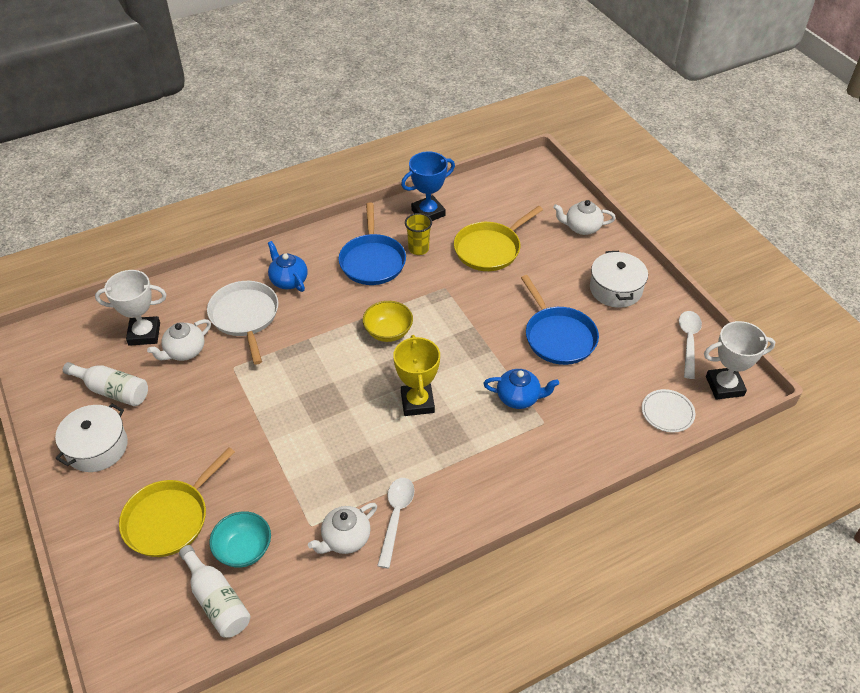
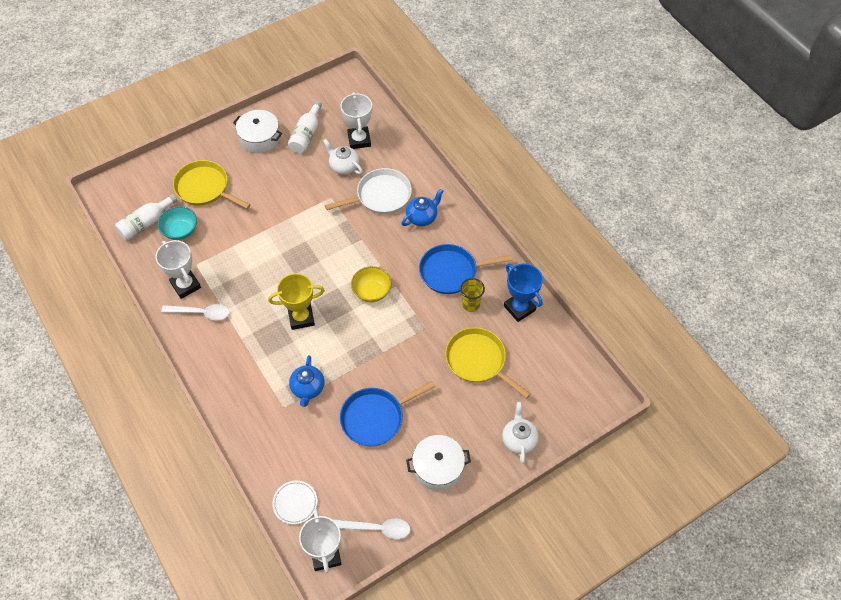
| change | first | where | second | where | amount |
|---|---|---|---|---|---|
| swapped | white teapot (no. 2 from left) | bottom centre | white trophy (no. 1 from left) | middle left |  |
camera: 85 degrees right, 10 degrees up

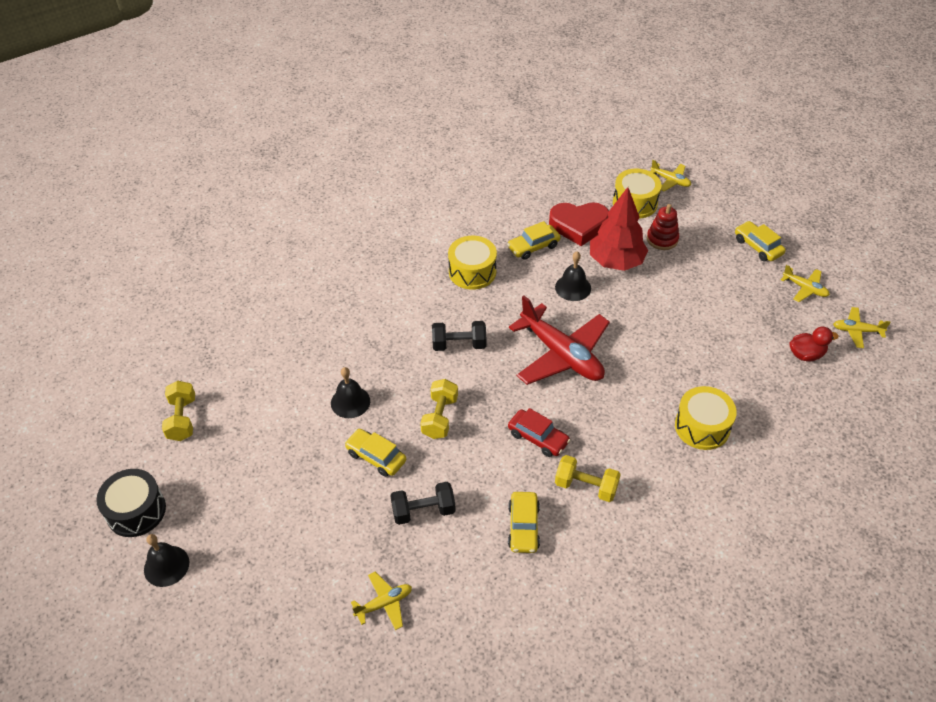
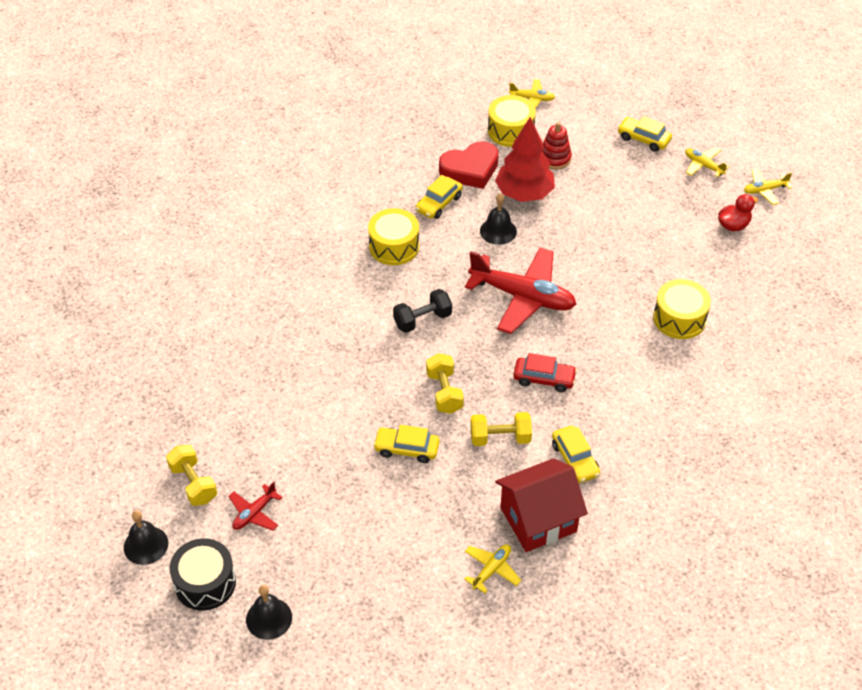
| change | first | where | second | where | amount |
|---|---|---|---|---|---|
| shifted | black bell (no. 2 from left in the first image) | centre | black bell (no. 1 from left) | bottom left |  |
| gone | black dumbbell (no. 1 from left) | bottom centre |  |  |  |
| shifted | yellow dumbbell (no. 3 from left) | bottom centre |  | centre |  |
| rotated | yellow plane (no. 3 from left) | middle right |  | top right | 150 degrees counterclockwise |
| new |  |  | red plane (no. 1 from left) | bottom left |  |
| new |  |  | red house | bottom centre |  |
camera: 25 degrees left, 0 degrees up

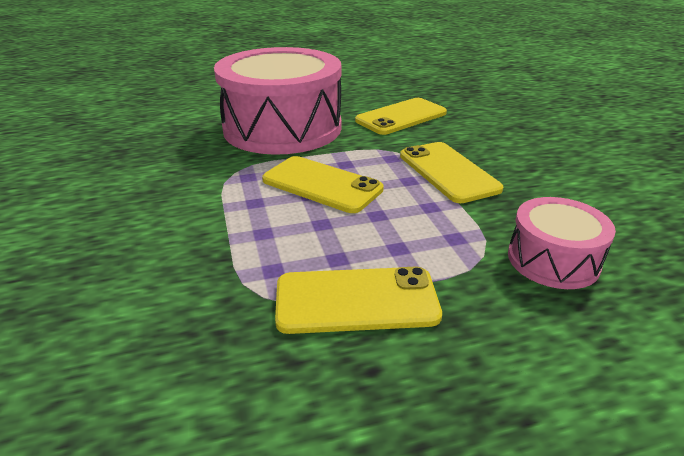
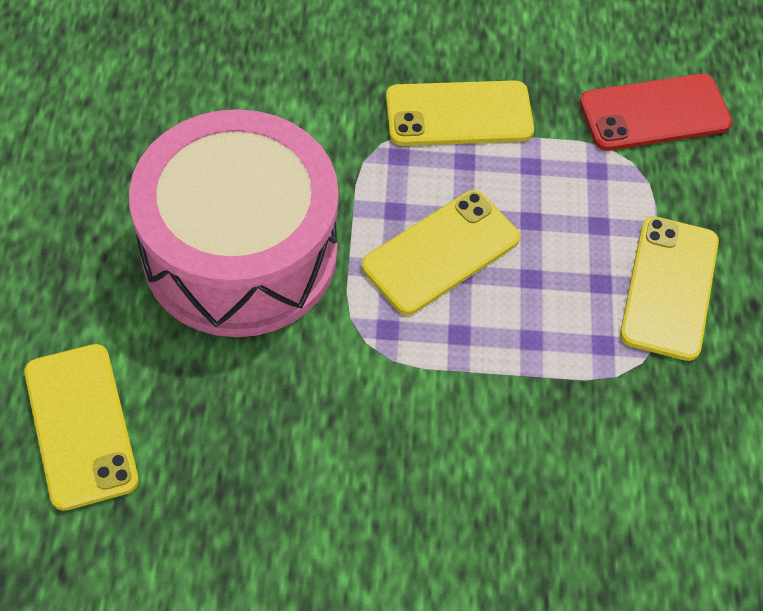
| change | first | where | second | where | amount |
|---|---|---|---|---|---|
| shifted | yellow phone (no. 3 from left in the first image) | top centre | yellow phone (no. 1 from left) | bottom left |  |
| swapped | pink drum (no. 2 from left) | middle right | red phone | top right |  |
camera: 75 degrees left, 25 degrees up

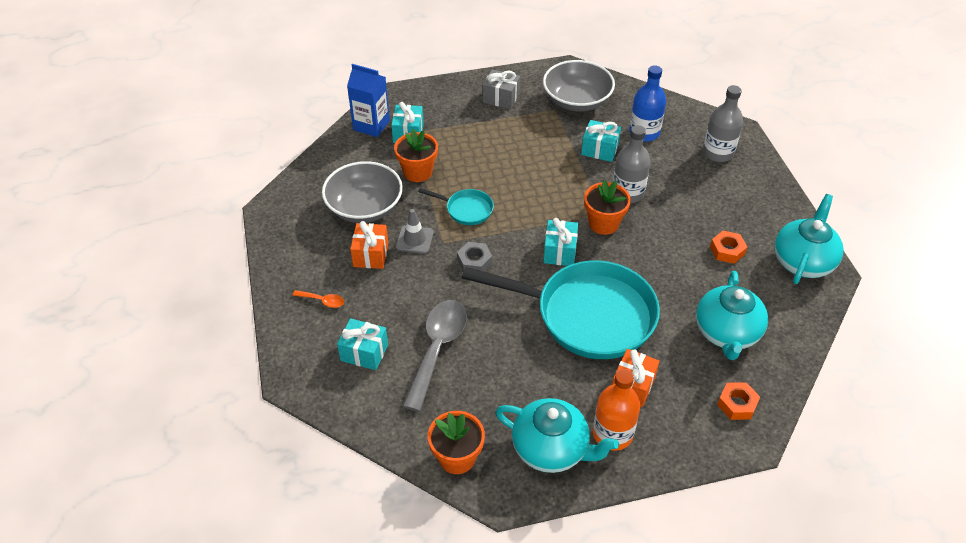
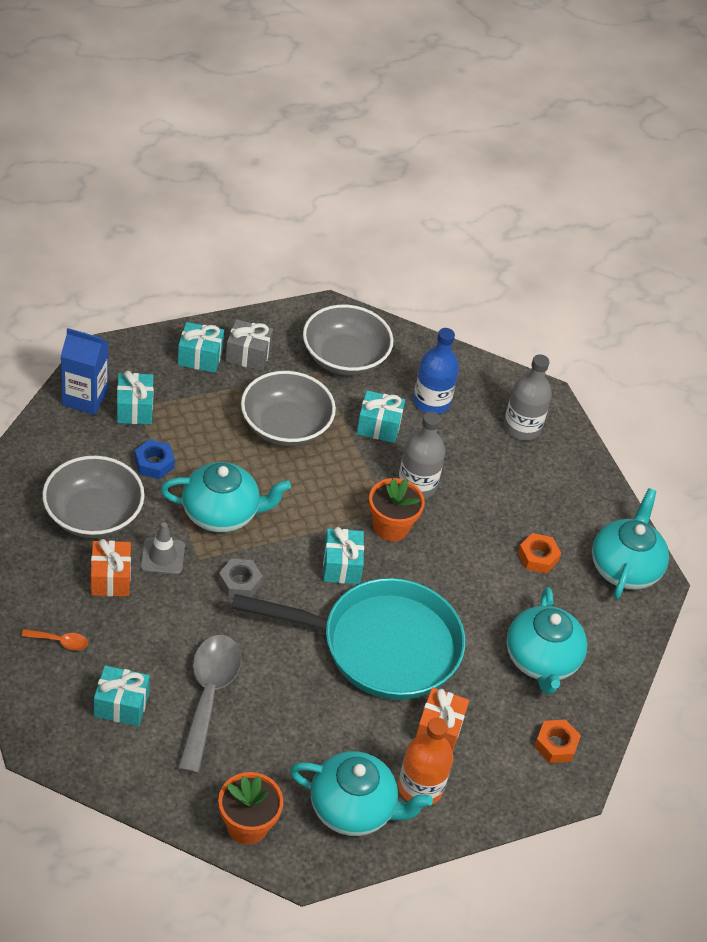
| change | first | where | second | where | amount |
|---|---|---|---|---|---|
| swapped | orange flower pot (no. 1 from left) | top centre | blue nut | middle left |  |
| swapped | turquoise pan (no. 1 from left) | centre | turquoise teapot (no. 1 from left) | middle left |  |
| new |  |  | turquoise gift (no. 3 from left) | middle left |  |
| new |  |  | grey bowl (no. 2 from left) | centre |  |
camera: 15 degrees left, 0 degrees up

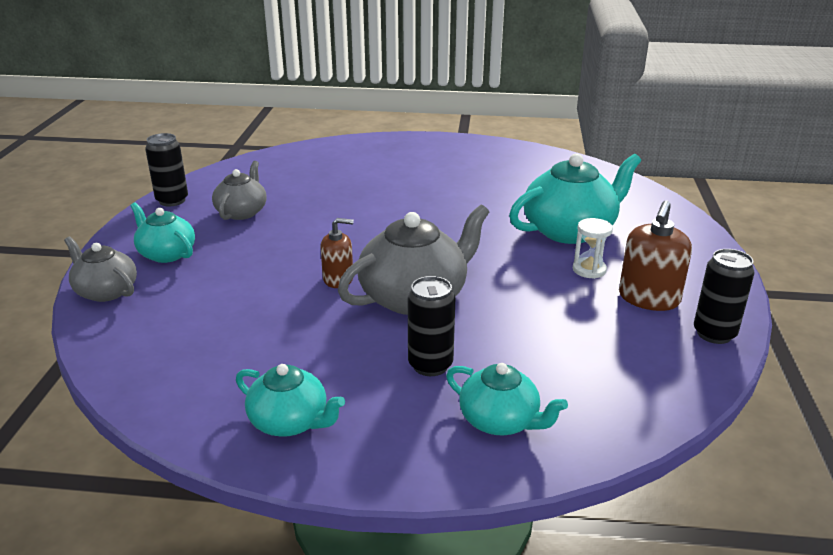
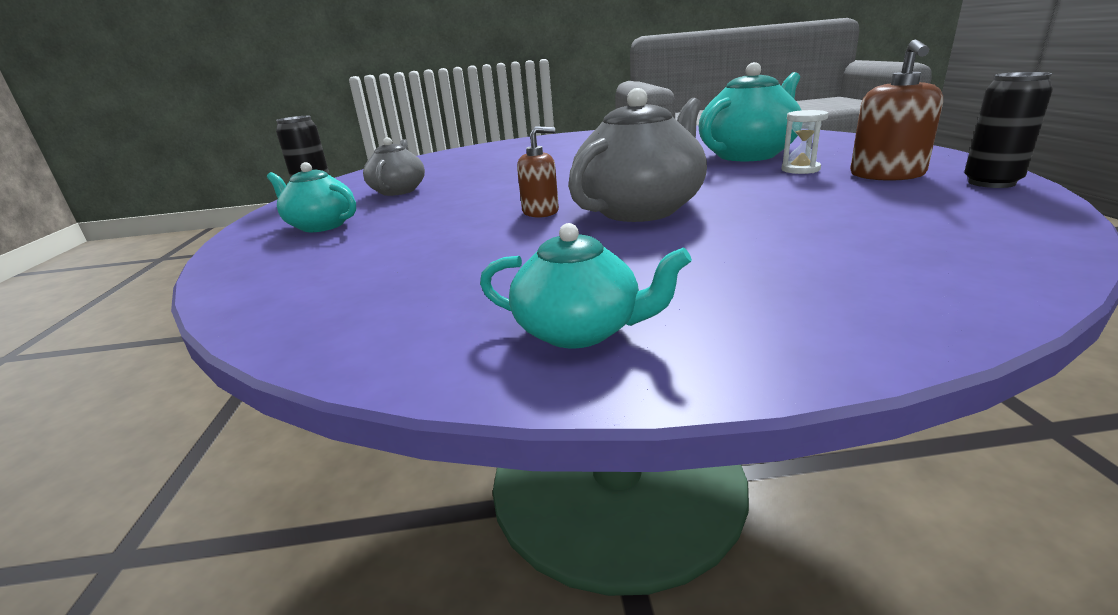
| change | first | where | second | where | amount |
|---|---|---|---|---|---|
| gone | grey teapot (no. 1 from left) | middle left |  |  |  |
| gone | black can (no. 2 from left) | centre |  |  |  |
| gone | turquoise teapot (no. 3 from left) | bottom centre |  |  |  |
camera: 10 degrees left, 5 degrees down

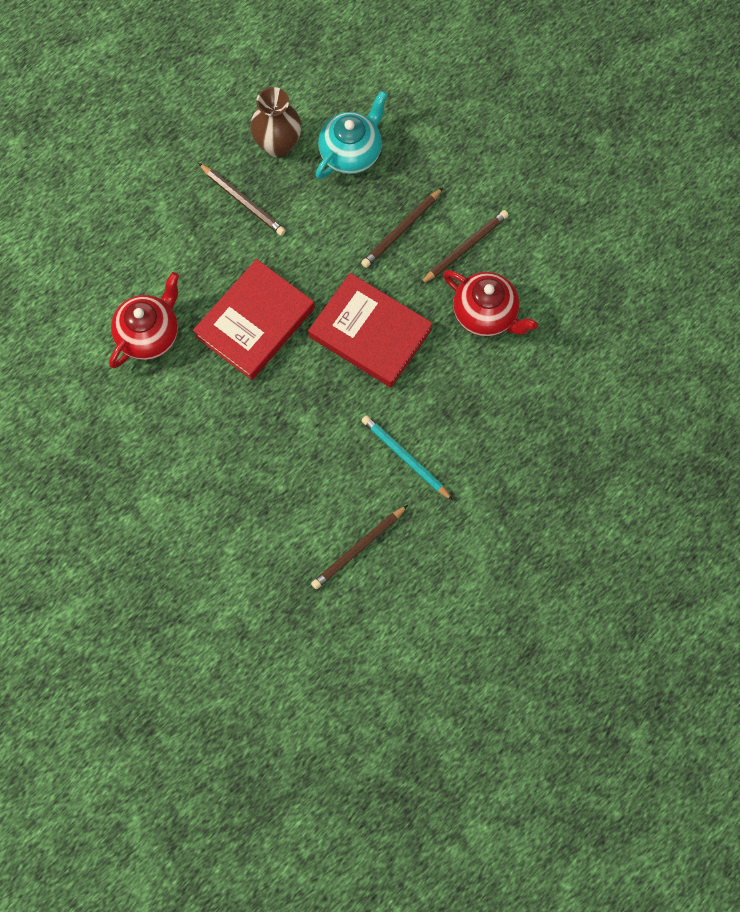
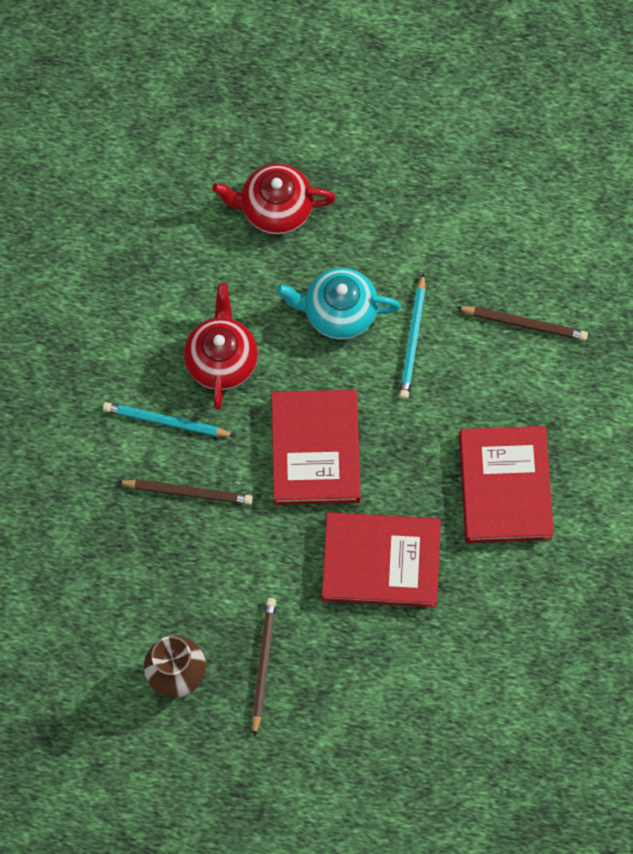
| change | first | where | second | where | amount |
|---|---|---|---|---|---|
| shifted | red teapot (no. 1 from left in the first image) | middle left | red teapot (no. 2 from left) | top centre |  |
| shifted | turquoise teapot | top centre |  | centre |  |
| repainted | brown pencil (no. 4 from left) | top centre | turquoise pencil (no. 1 from left) | middle left |  |
| new |  |  | red book (no. 3 from left) | middle right |  |
camera: 125 degrees left, 0 degrees up

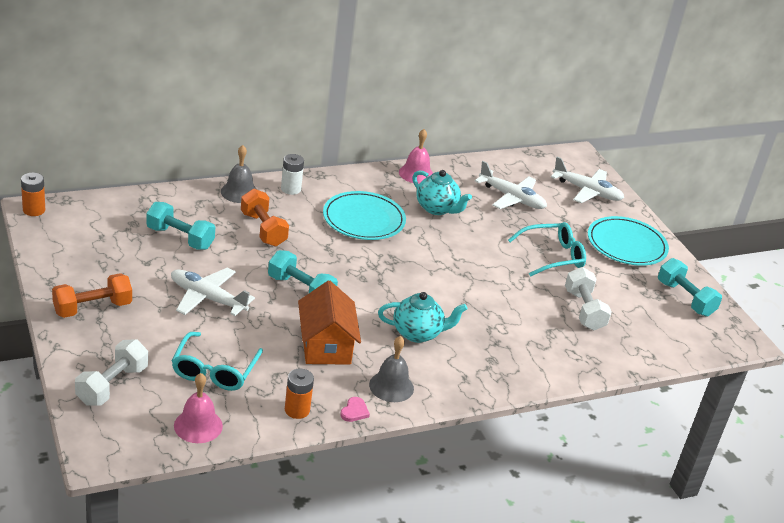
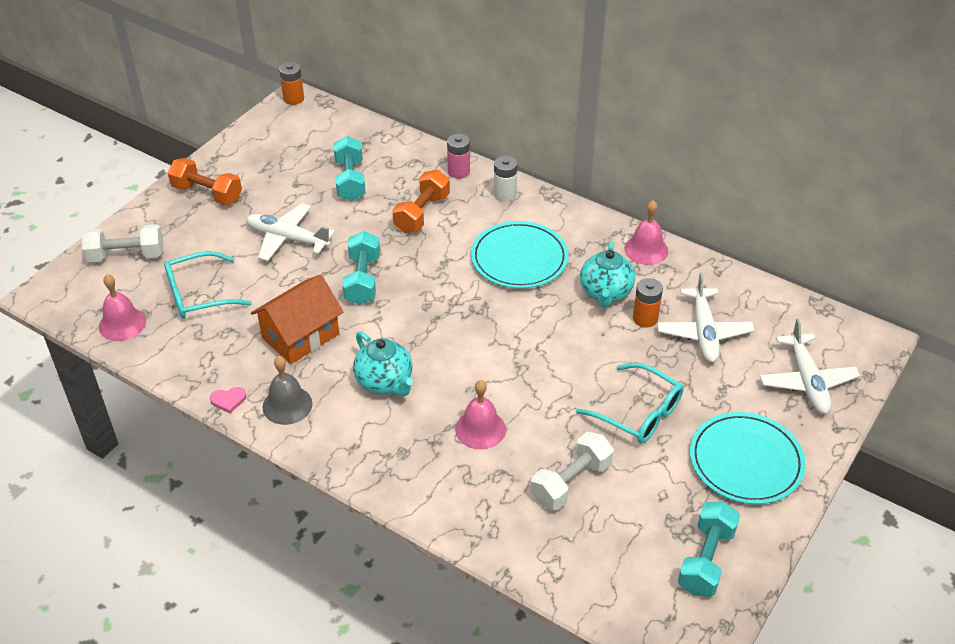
| change | first | where | second | where | amount |
|---|---|---|---|---|---|
| rotated | white plane (no. 1 from left) | middle left |  | middle left | 60 degrees counterclockwise |
| swapped | grey bell (no. 1 from left) | top left | pink battery | top centre |  |
| shifted | orange battery (no. 2 from left) | bottom centre |  | middle right |  |
| new |  |  | pink bell (no. 2 from left) | centre |  |
camera: 60 degrees right, 10 degrees up

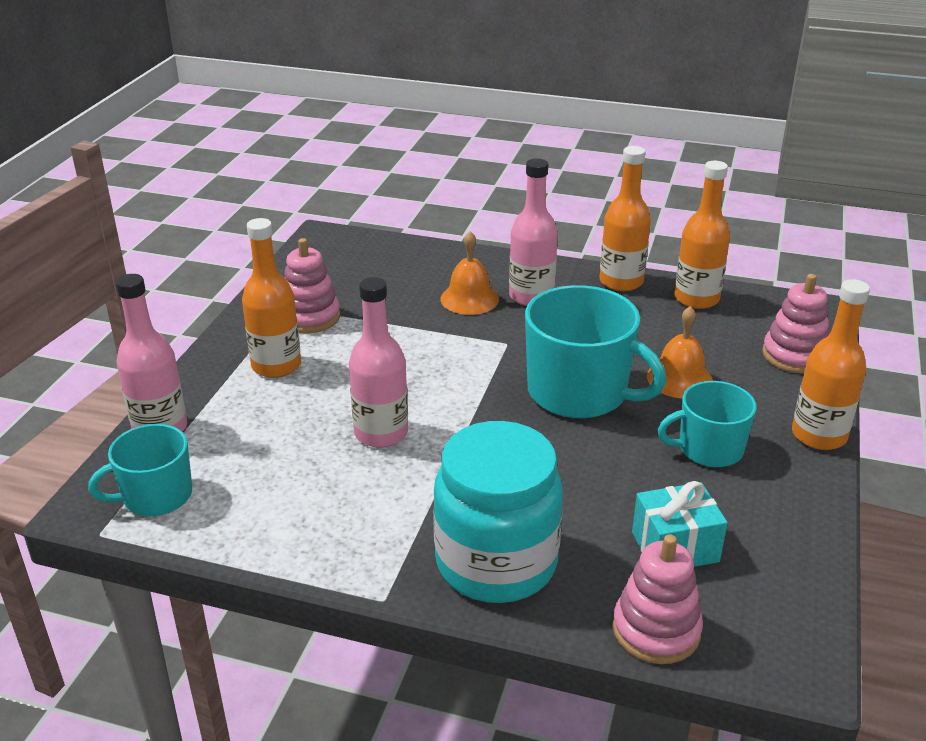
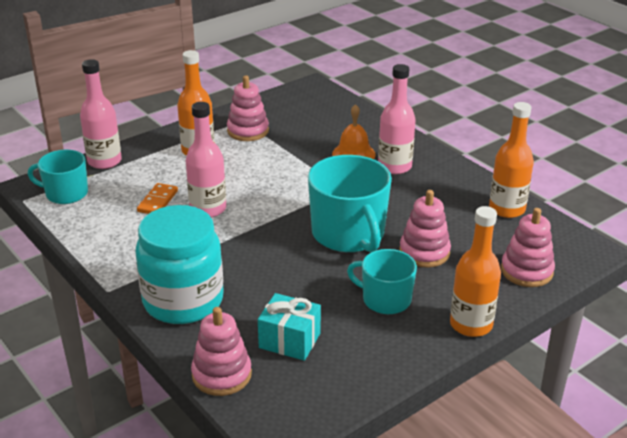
| change | first | where | second | where | amount |
|---|---|---|---|---|---|
| gone | orange bottle (no. 2 from left) | top right |  |  |  |
| swapped | orange bell (no. 2 from left) | middle right | pink stacking toy (no. 3 from left) | middle right |  |
| new |  |  | orange domino | middle left |  |
camera: 35 degrees right, 0 degrees up

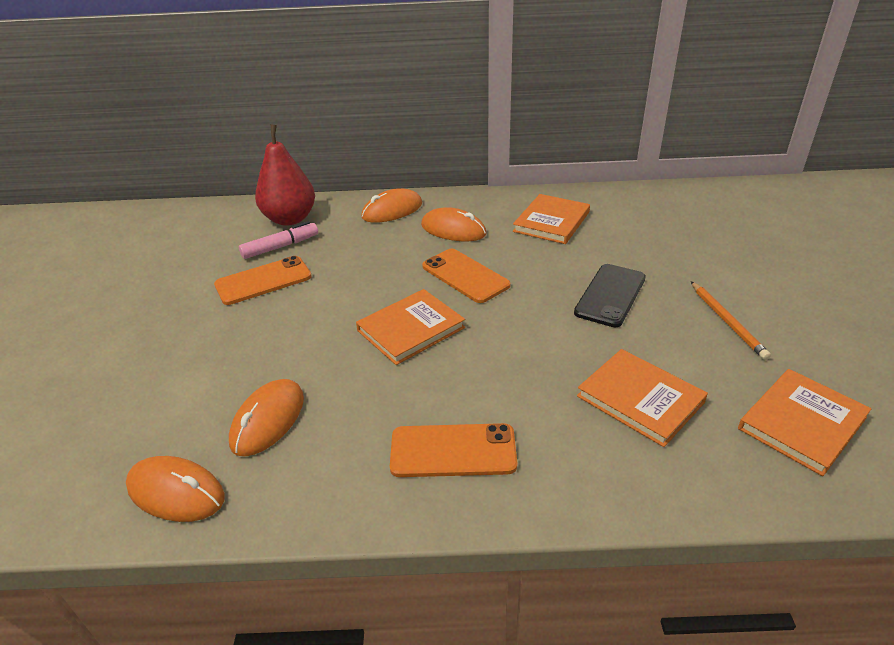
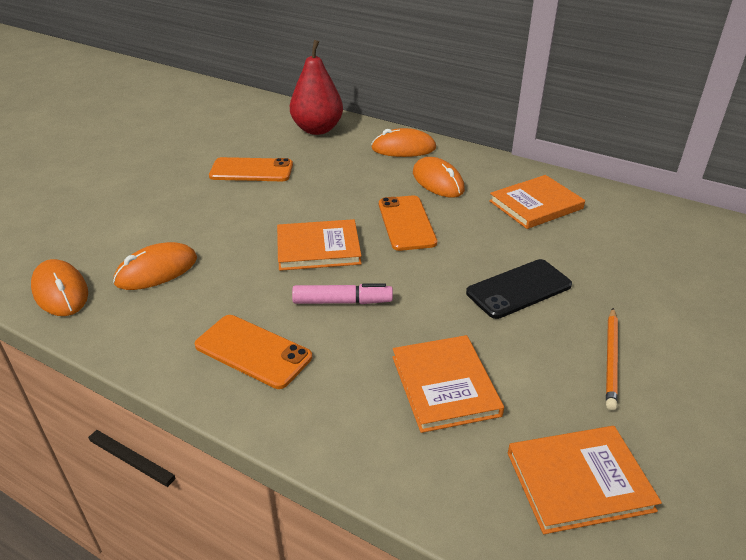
| change | first | where | second | where | amount |
|---|---|---|---|---|---|
| shifted | pink marker | middle left |  | centre |  |
camera: 30 degrees right, 0 degrees up

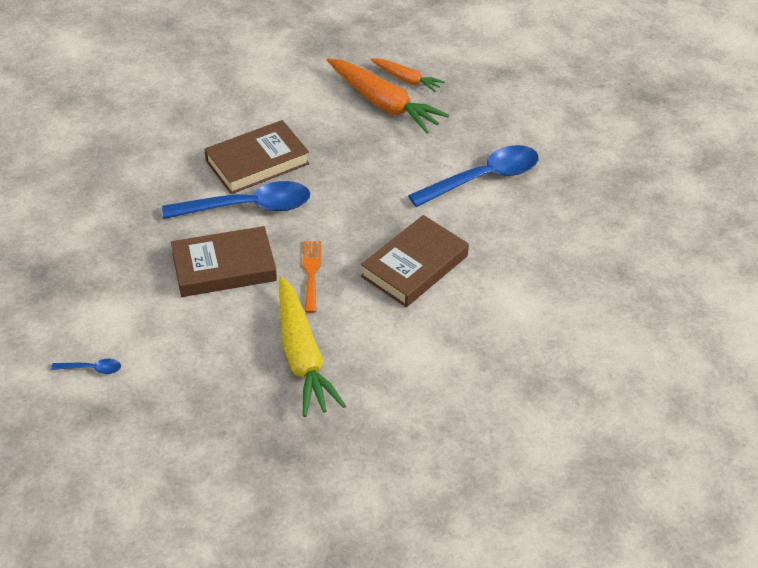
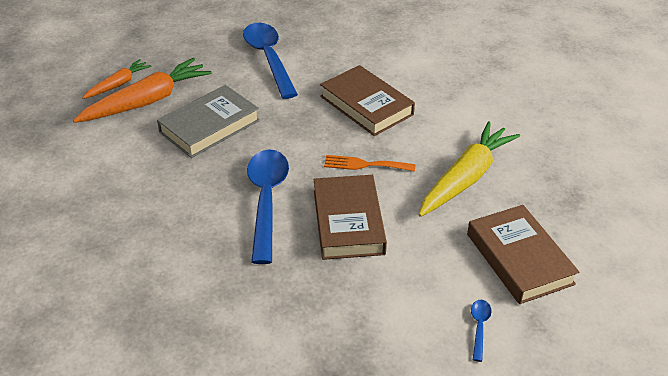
| change | first | where | second | where | amount |
|---|---|---|---|---|---|
| shifted | brown book (no. 2 from left in the first image) | top centre | brown book (no. 3 from left) | bottom right |  |
| rotated | yellow carrot | centre |  | middle right | 45 degrees counterclockwise |
| new |  |  | grey book | top left |  |
camera: 80 degrees left, 5 degrees down

